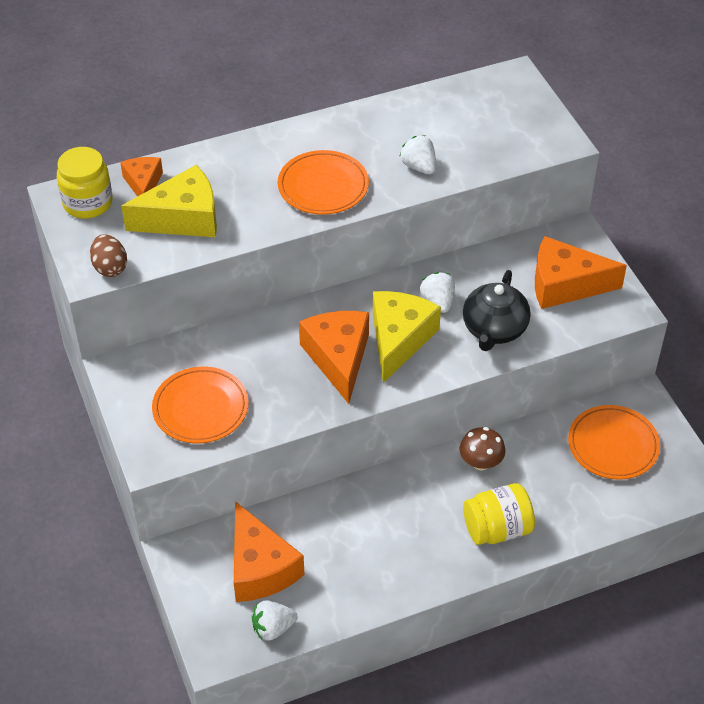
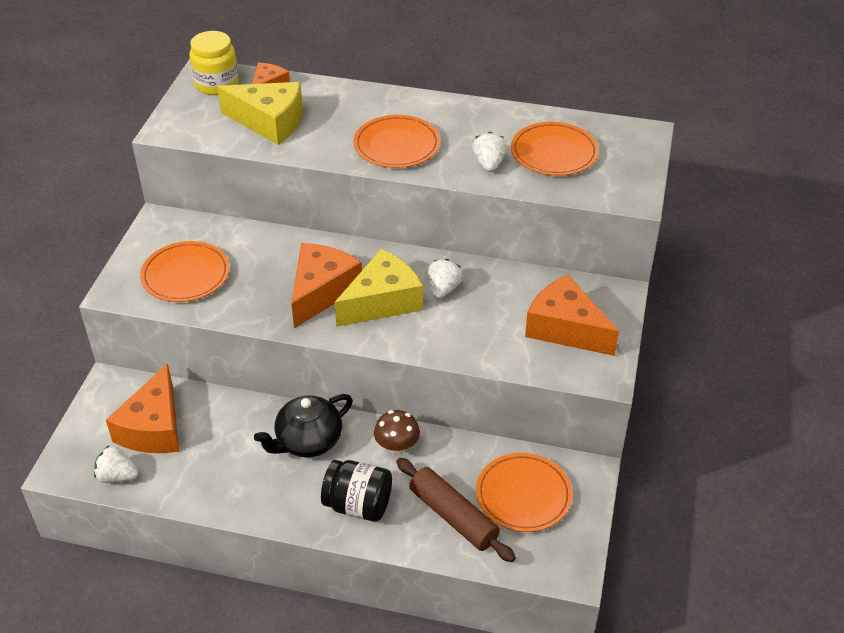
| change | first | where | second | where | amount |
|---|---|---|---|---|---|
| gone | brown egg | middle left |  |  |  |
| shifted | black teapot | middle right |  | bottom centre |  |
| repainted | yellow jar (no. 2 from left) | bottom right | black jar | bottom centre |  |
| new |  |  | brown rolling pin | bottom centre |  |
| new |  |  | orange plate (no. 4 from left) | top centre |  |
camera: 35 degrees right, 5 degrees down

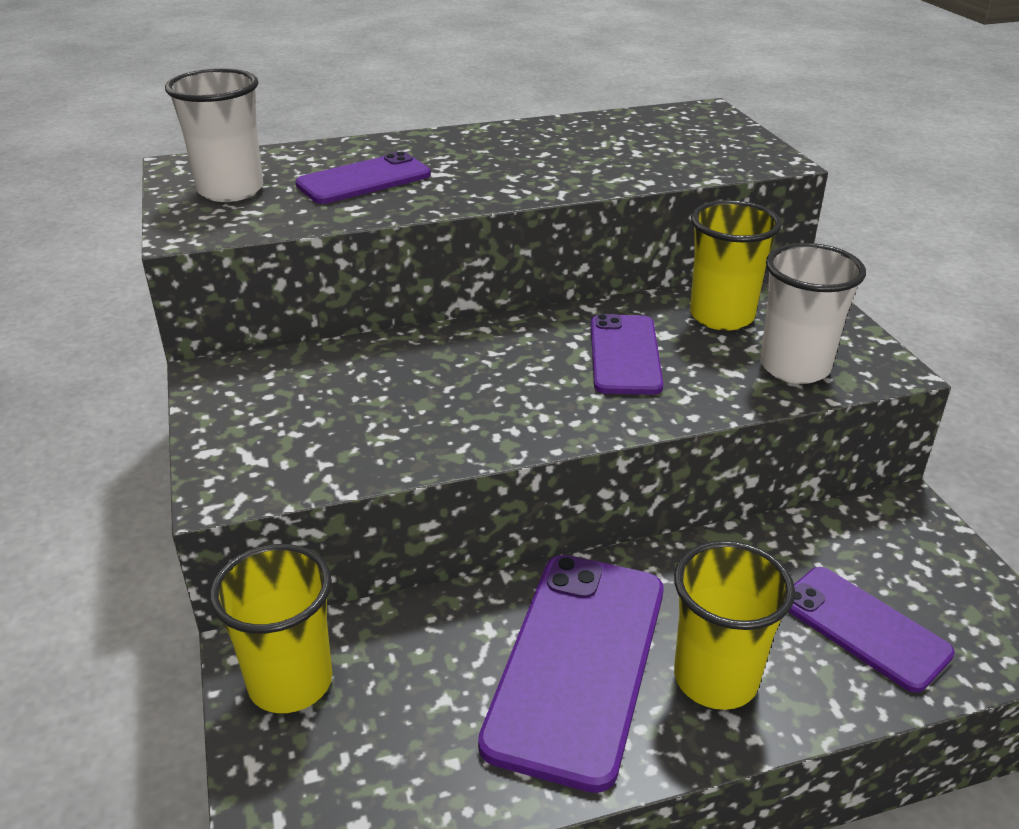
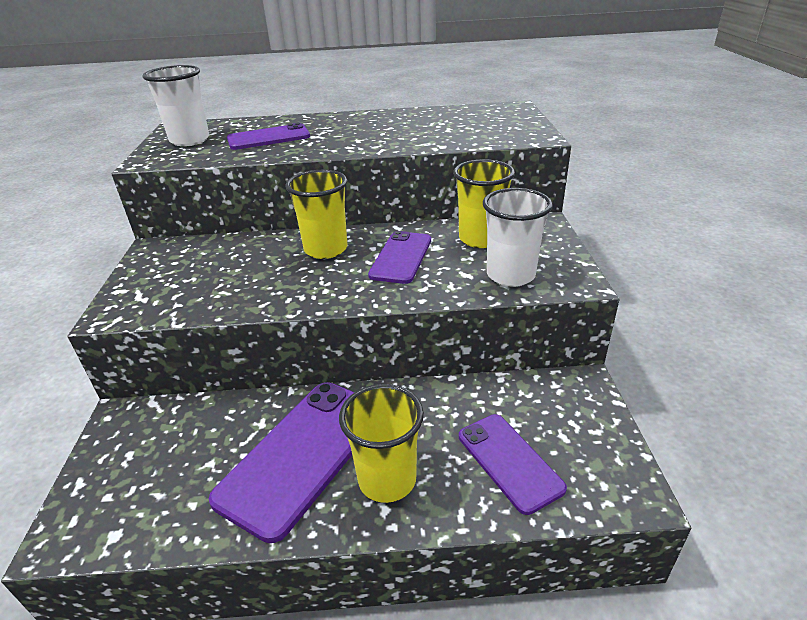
| change | first | where | second | where | amount |
|---|---|---|---|---|---|
| shifted | yellow cup (no. 1 from left) | bottom left |  | centre |  |
camera: 15 degrees right, 0 degrees up

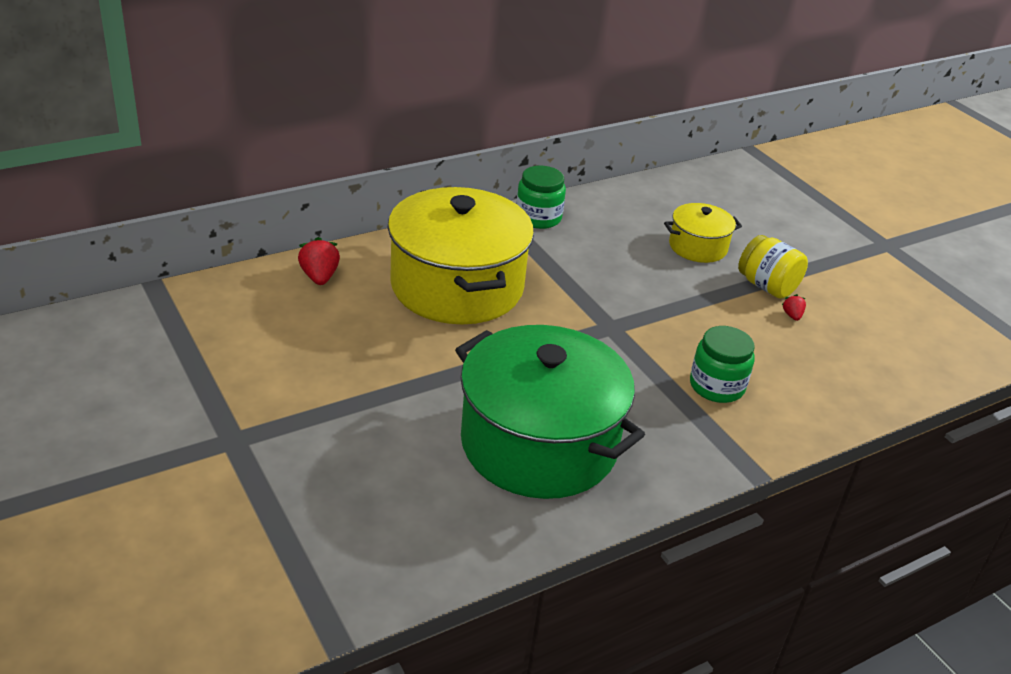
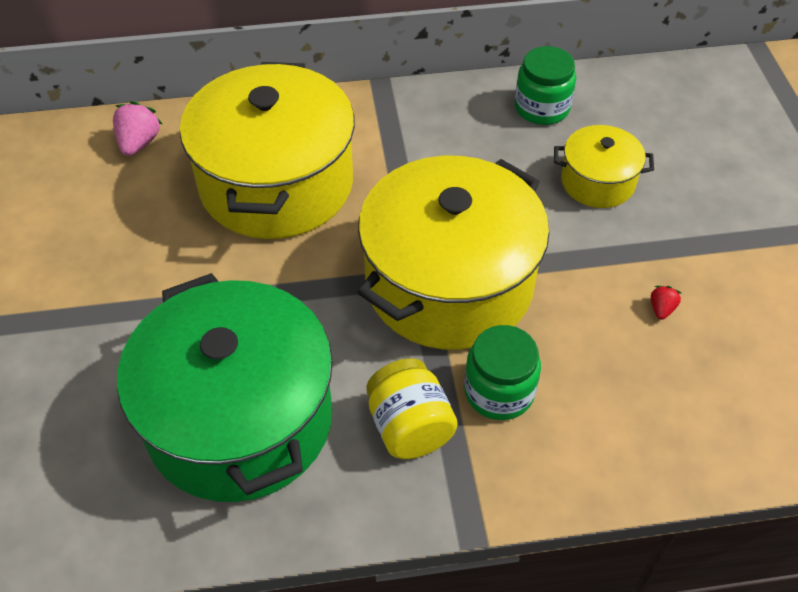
| change | first | where | second | where | amount |
|---|---|---|---|---|---|
| repainted | red strawberry (no. 1 from left) | middle left | pink strawberry | top left |  |
| shifted | green jar (no. 1 from left in the first image) | top centre | green jar (no. 2 from left) | top right |  |
| shifted | yellow jar | middle right |  | bottom centre |  |
| new |  |  | yellow pot (no. 2 from left) | centre |  |
camera: 25 degrees right, 15 degrees up

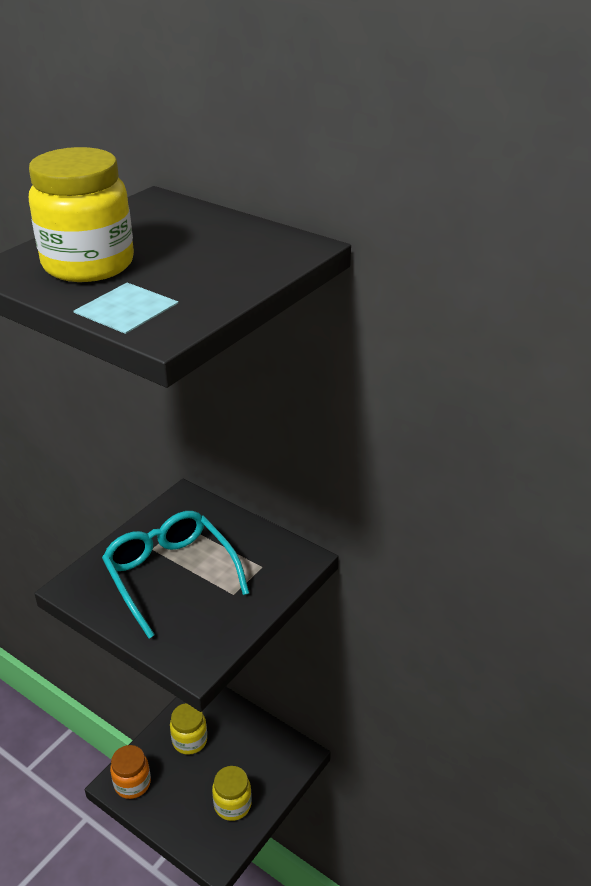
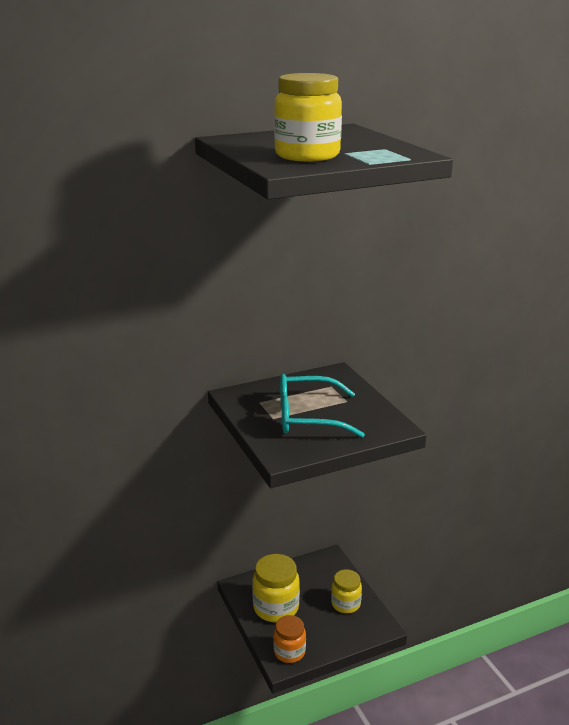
| change | first | where | second | where | amount |
|---|---|---|---|---|---|
| scaled | yellow jar (no. 2 from left in the first image) | bottom left | yellow jar (no. 1 from left) | bottom centre | x1.54 |
camera: 60 degrees left, 10 degrees down

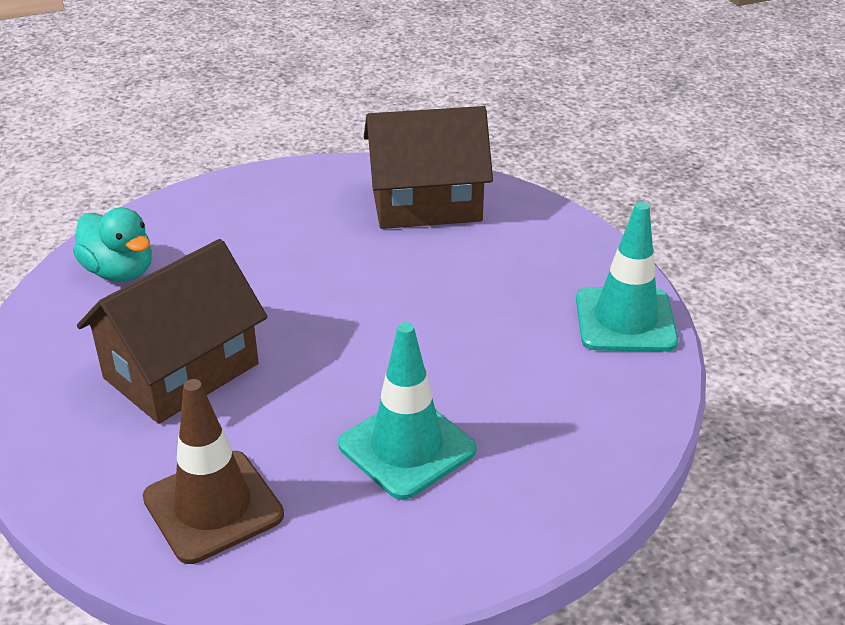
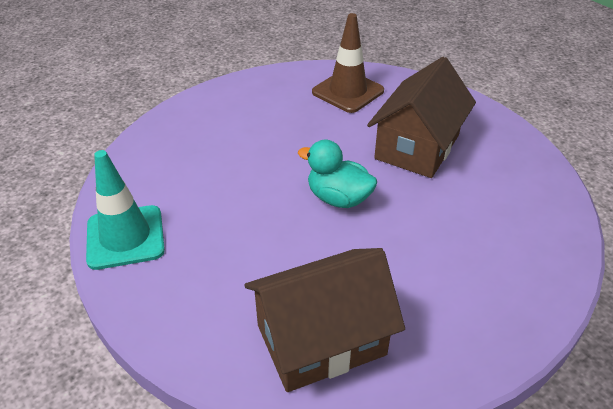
| change | first | where | second | where | amount |
|---|---|---|---|---|---|
| shifted | turquoise duck | middle left |  | centre |  |
| gone | turquoise traffic cone (no. 1 from left) | centre |  |  |  |
camera: 165 degrees right, 5 degrees up

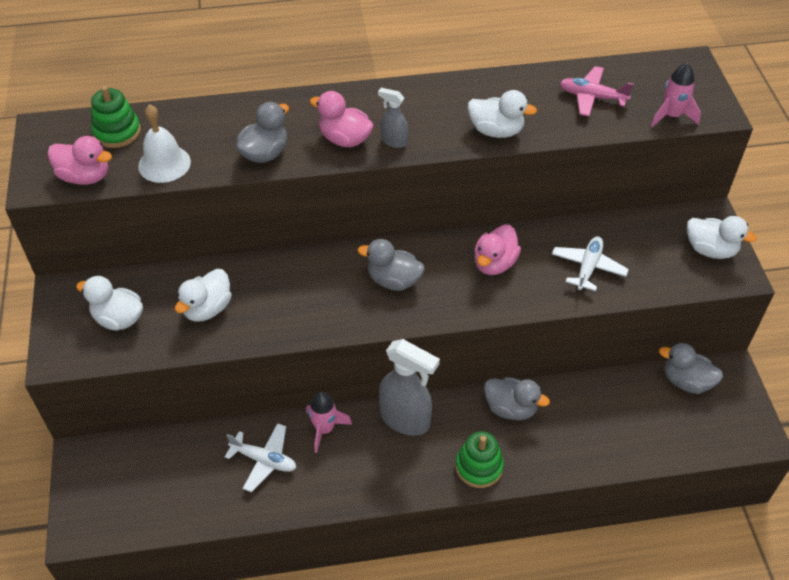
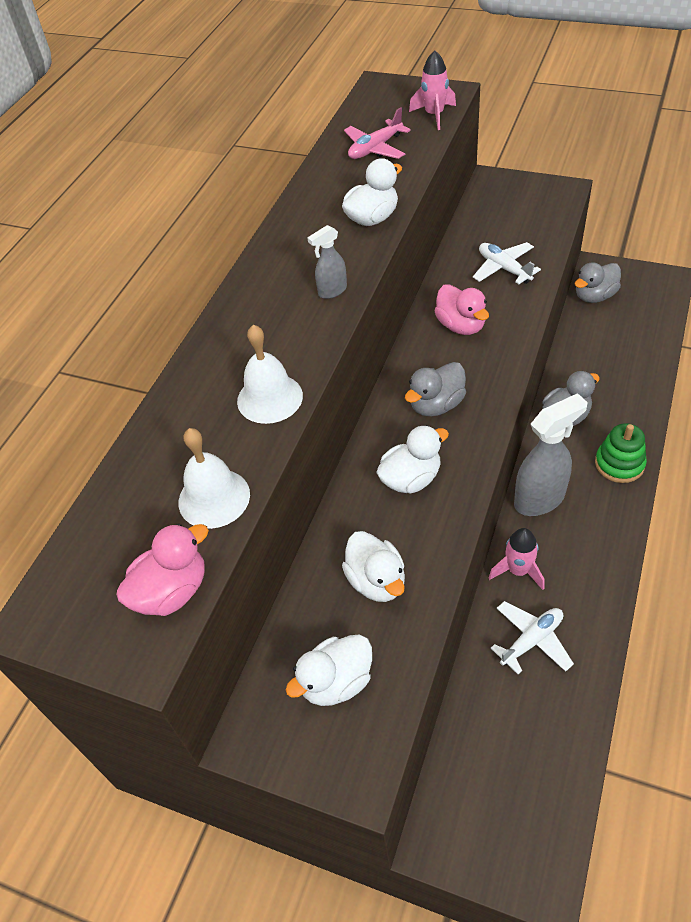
| change | first | where | second | where | amount |
|---|---|---|---|---|---|
| gone | green stacking toy (no. 1 from left) | top left |  |  |  |
| swapped | grey duck (no. 1 from left) | top left | white bell (no. 2 from left) | centre |  |
| gone | pink duck (no. 2 from left) | top centre |  |  |  |
| shifted | white duck (no. 4 from left) | middle right |  | centre |  |
camera: 55 degrees left, 0 degrees up

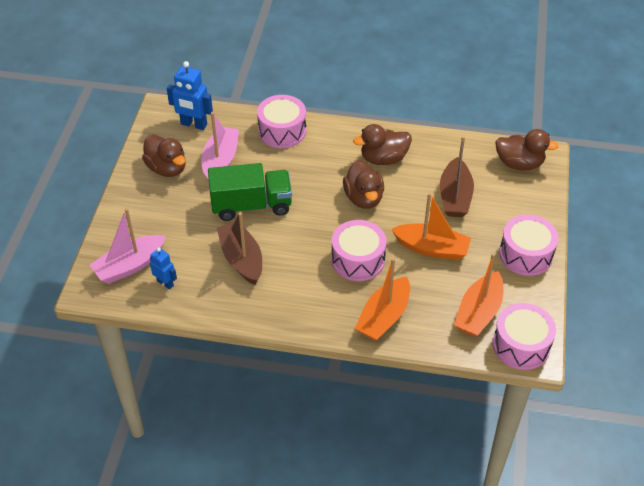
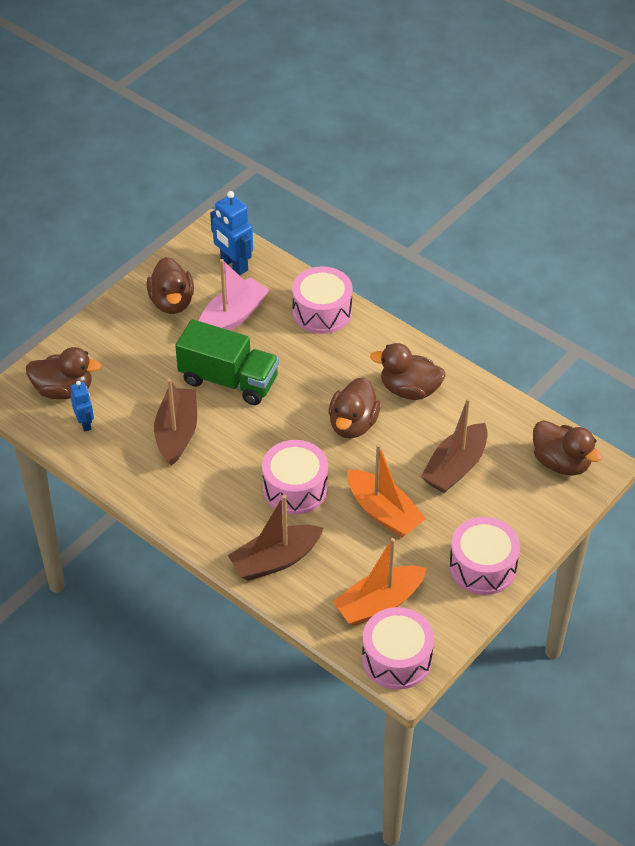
| change | first | where | second | where | amount |
|---|---|---|---|---|---|
| swapped | pink boat (no. 1 from left) | middle left | brown duck (no. 1 from left) | middle left |  |
| repainted | orange boat (no. 1 from left) | centre | brown boat (no. 2 from left) | centre |  |
camera: 30 degrees right, 0 degrees up

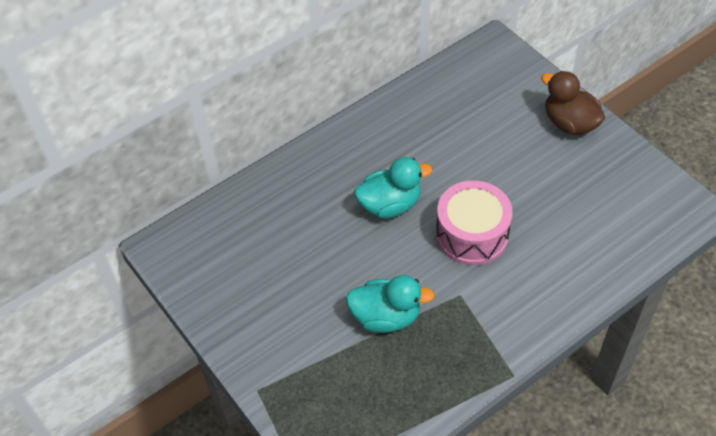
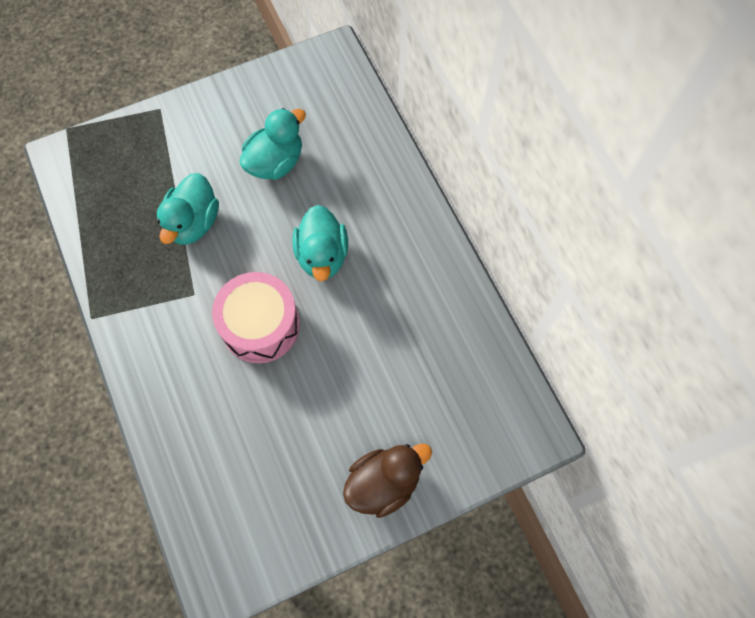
| change | first | where | second | where | amount |
|---|---|---|---|---|---|
| new |  |  | turquoise duck (no. 2 from left) | top centre |  |
camera: 100 degrees right, 15 degrees up

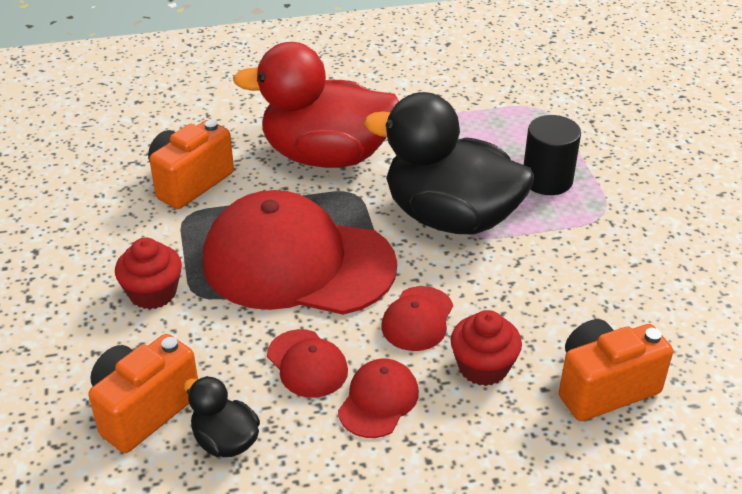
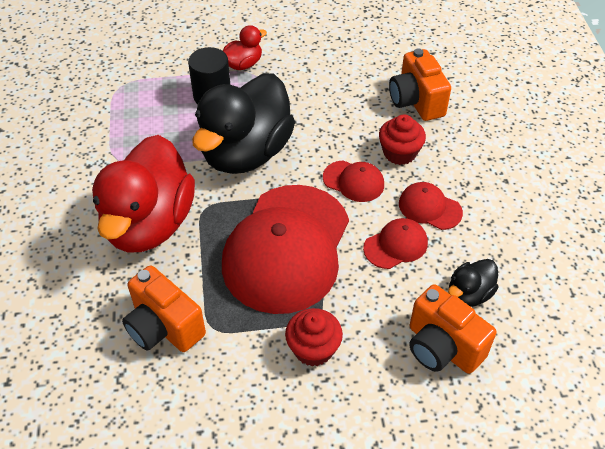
| change | first | where | second | where | amount |
|---|---|---|---|---|---|
| new |  |  | red duck (no. 2 from left) | top centre |  |
camera: 85 degrees left, 10 degrees up

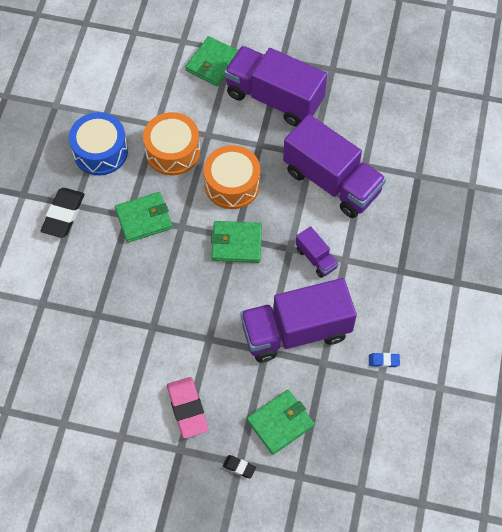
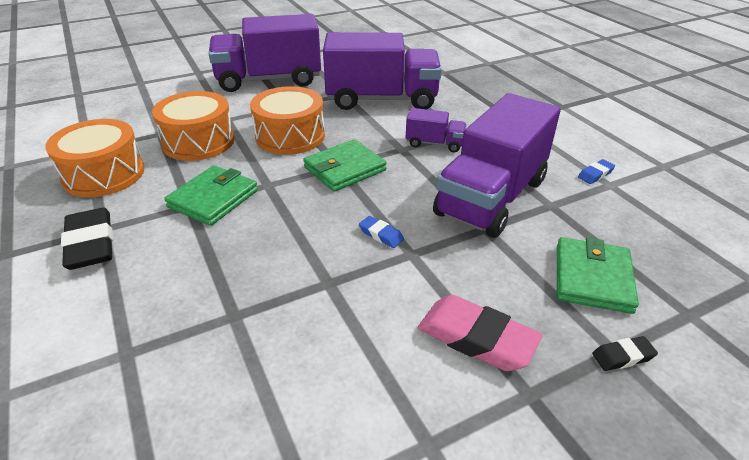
| change | first | where | second | where | amount |
|---|---|---|---|---|---|
| repainted | blue drum | top left | orange drum (no. 1 from left) | middle left |  |
| gone | green wallet (no. 2 from left) | top centre |  |  |  |
| new |  |  | blue eraser (no. 1 from left) | centre |  |
camera: 40 degrees left, 25 degrees down

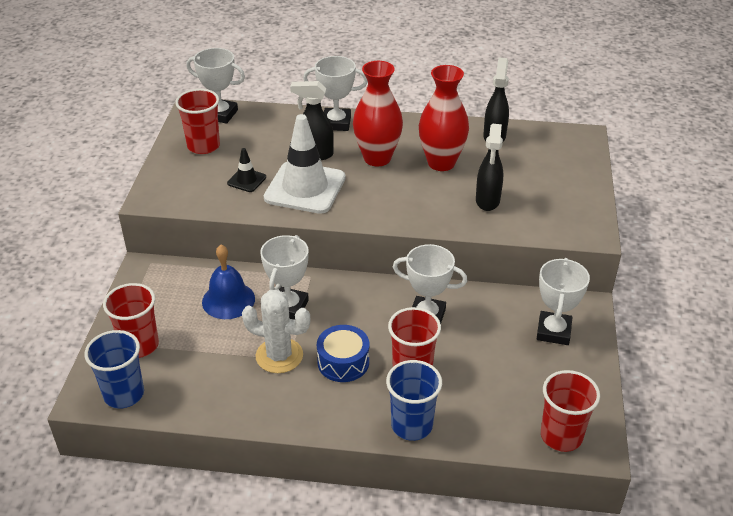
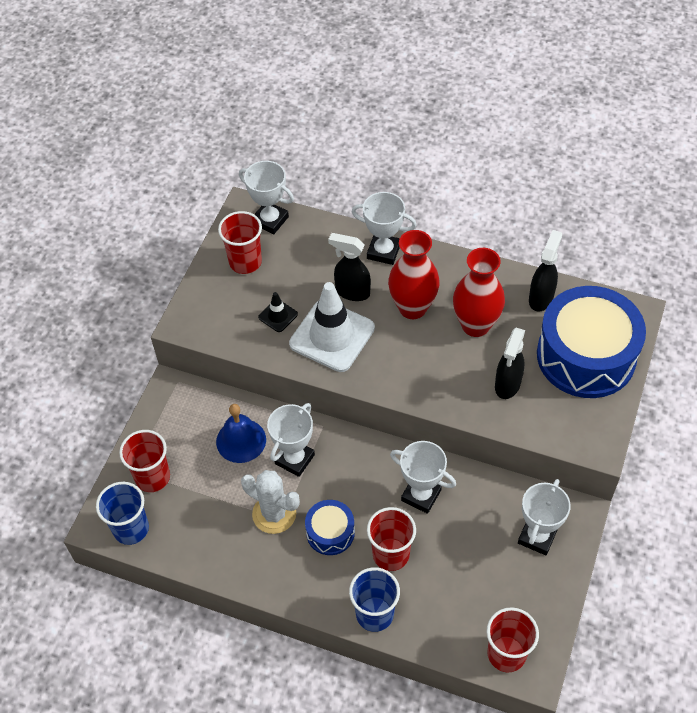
| change | first | where | second | where | amount |
|---|---|---|---|---|---|
| new |  |  | blue drum (no. 2 from left) | middle right |  |
camera: 15 degrees right, 15 degrees up

